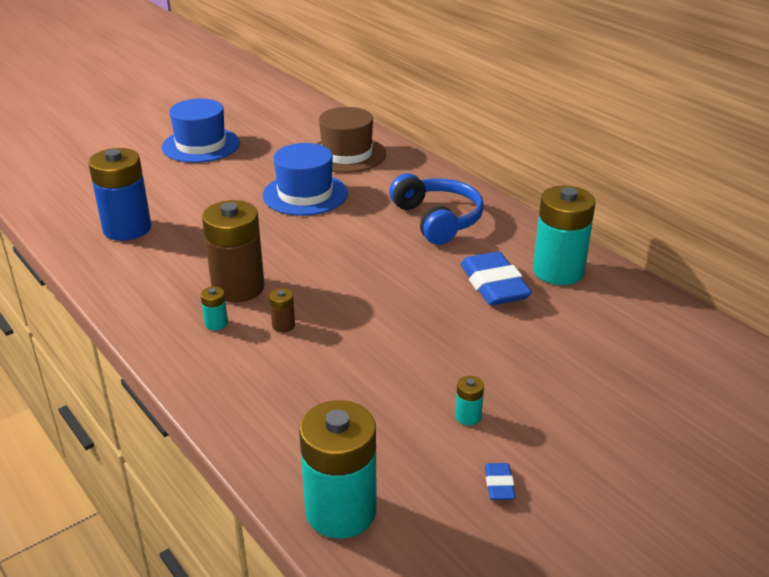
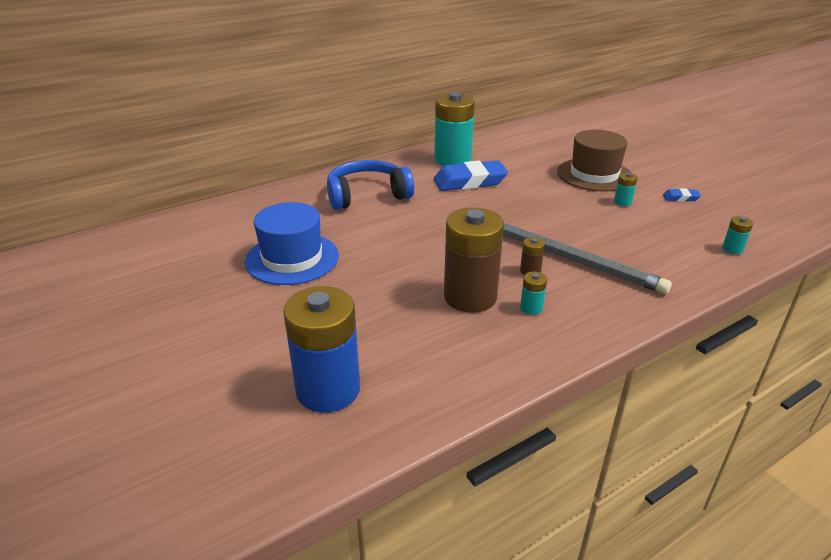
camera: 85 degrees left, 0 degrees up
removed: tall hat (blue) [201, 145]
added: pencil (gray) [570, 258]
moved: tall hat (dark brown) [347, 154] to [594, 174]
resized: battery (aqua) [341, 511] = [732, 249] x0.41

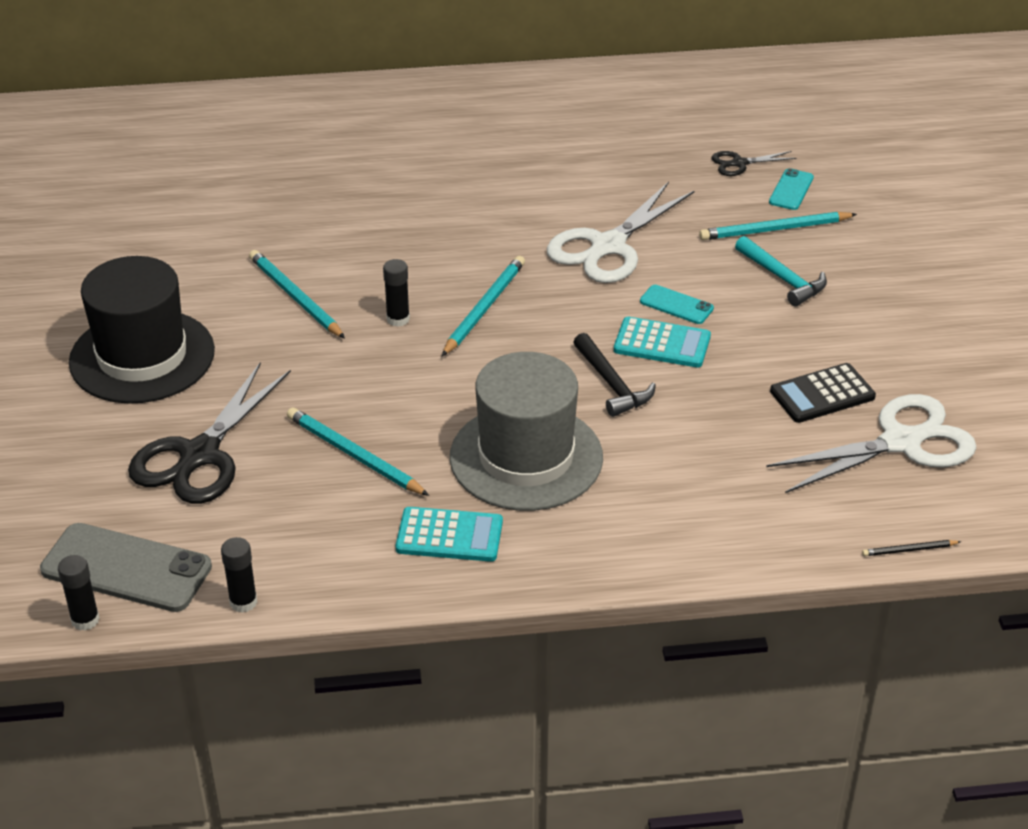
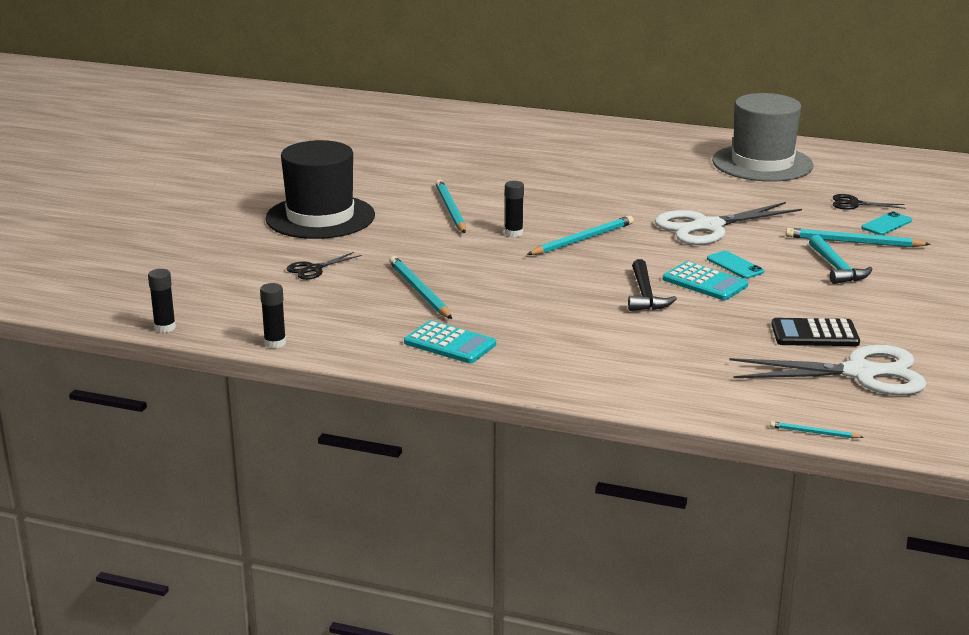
camera: 25 degrees right, 15 degrees down
removed: mobile phone (gray) [126, 568]
moved: tall hat (gray) [526, 457] to [762, 163]
recoloured: pencil (black) [909, 550] to pencil (aqua) [813, 433]
resized: shears (black) [200, 455] = [314, 269] x0.48

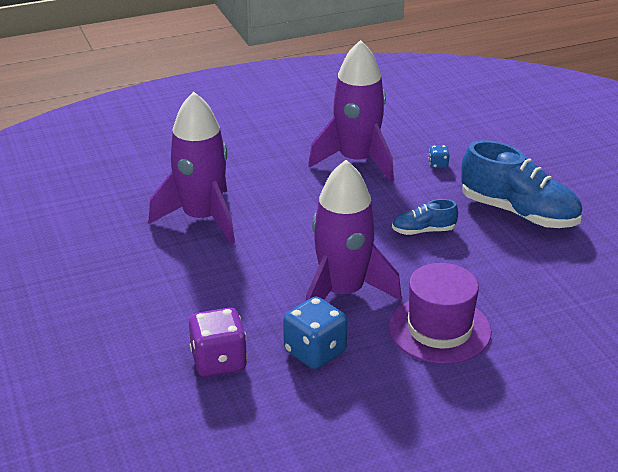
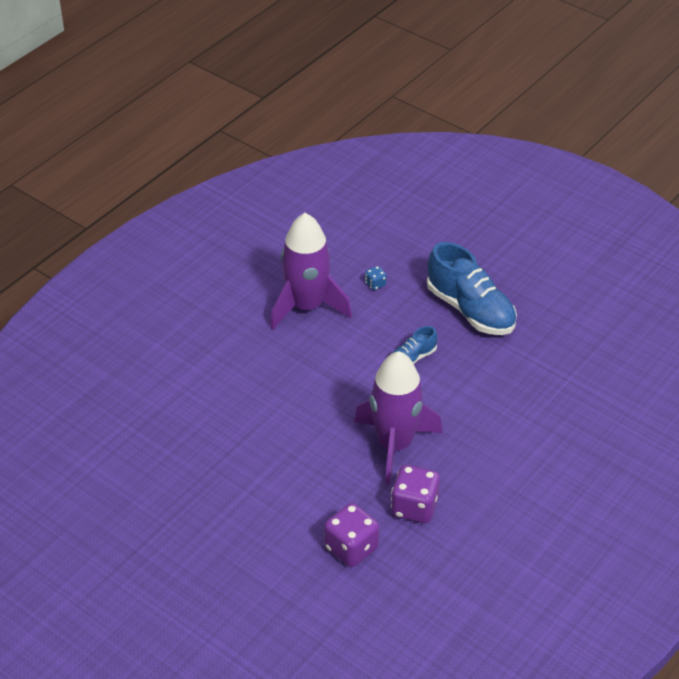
camera: 30 degrees left, 10 degrees up
removed: toy rocket (purple) [202, 218]; tall hat (purple) [439, 329]
recoloured: game die (blue) [315, 352] to game die (purple) [414, 507]
turned: lace-up shoe (blue) [518, 213] = [470, 310] 45 degrees clockwise

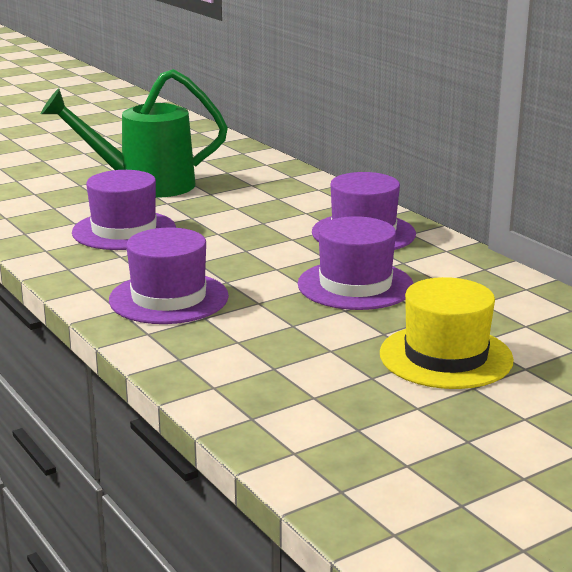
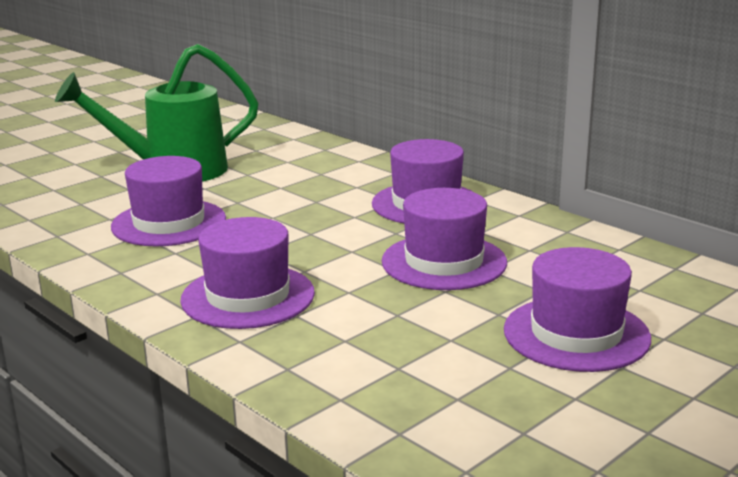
camera: 10 degrees left, 0 degrees up
recoloured: tall hat (golden) [445, 357] to tall hat (purple) [576, 334]

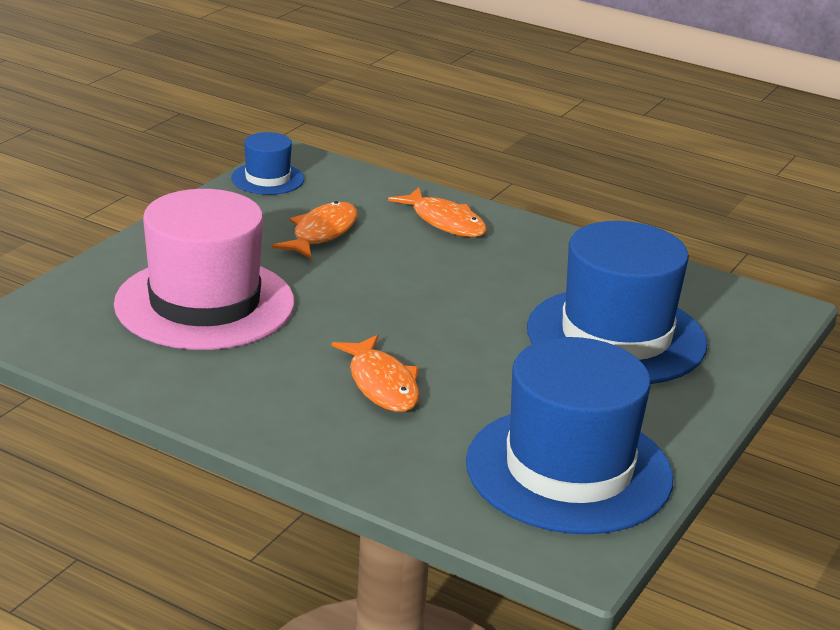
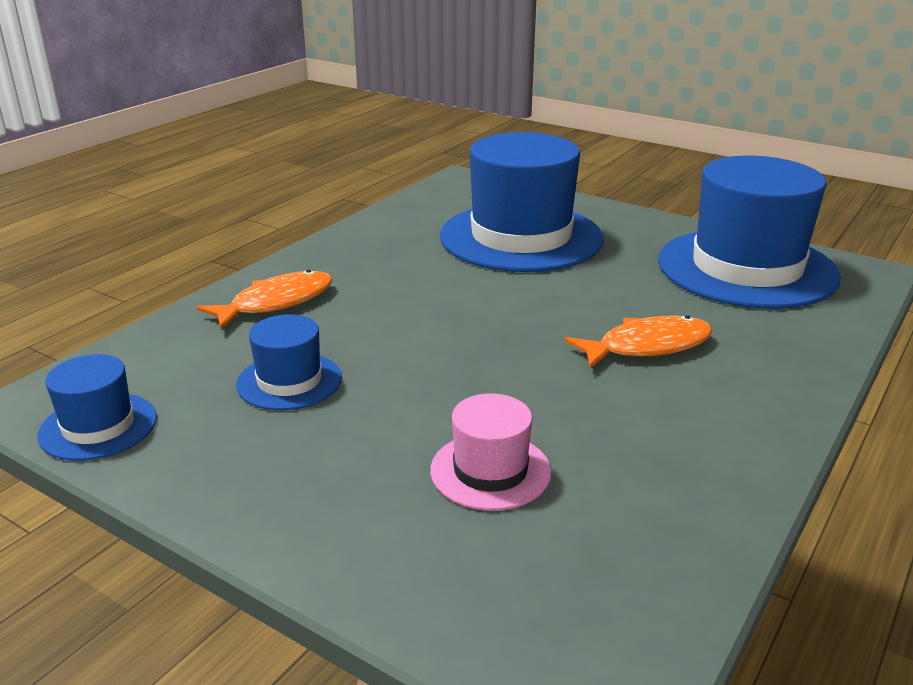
camera: 85 degrees left, 0 degrees up
replaced: toy fish (orange) [321, 233] to tall hat (blue) [289, 381]
resized: tall hat (rose-pink) [204, 304] = [490, 471] x0.48

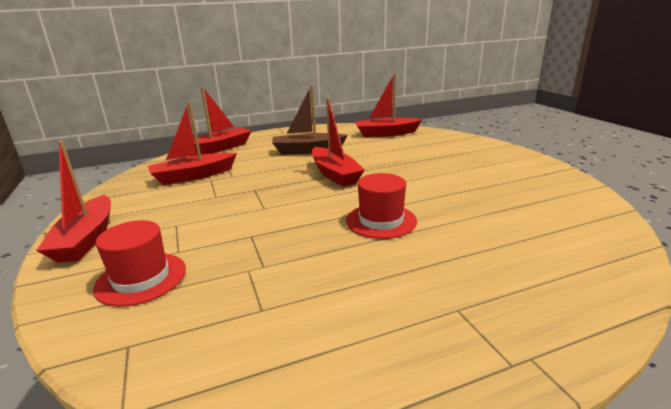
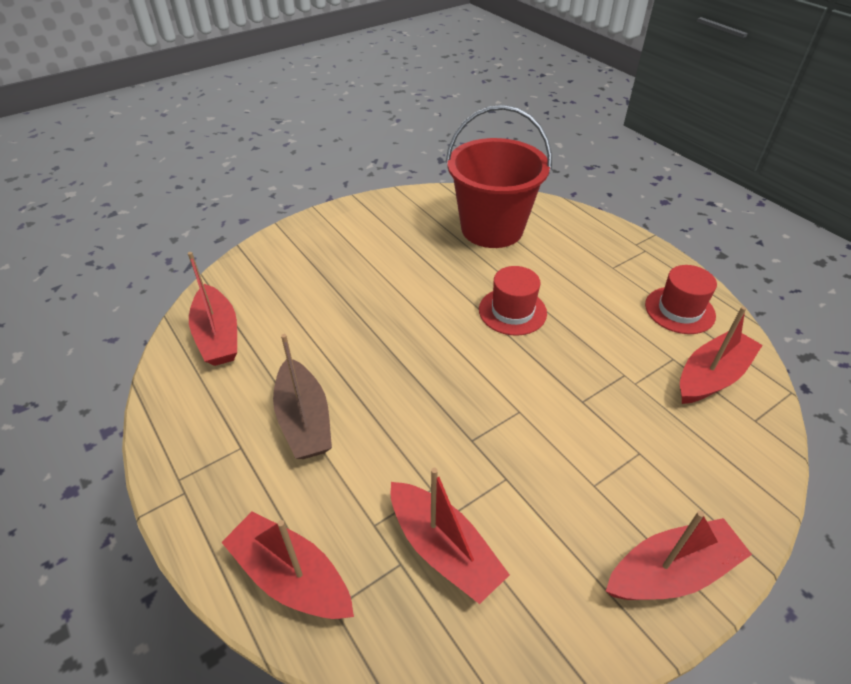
camera: 105 degrees left, 20 degrees up
added: bucket (crimson) [492, 229]
moved: tall hat (crimson) [141, 278] to [679, 310]; toy boat (crimson) [335, 174] to [711, 376]

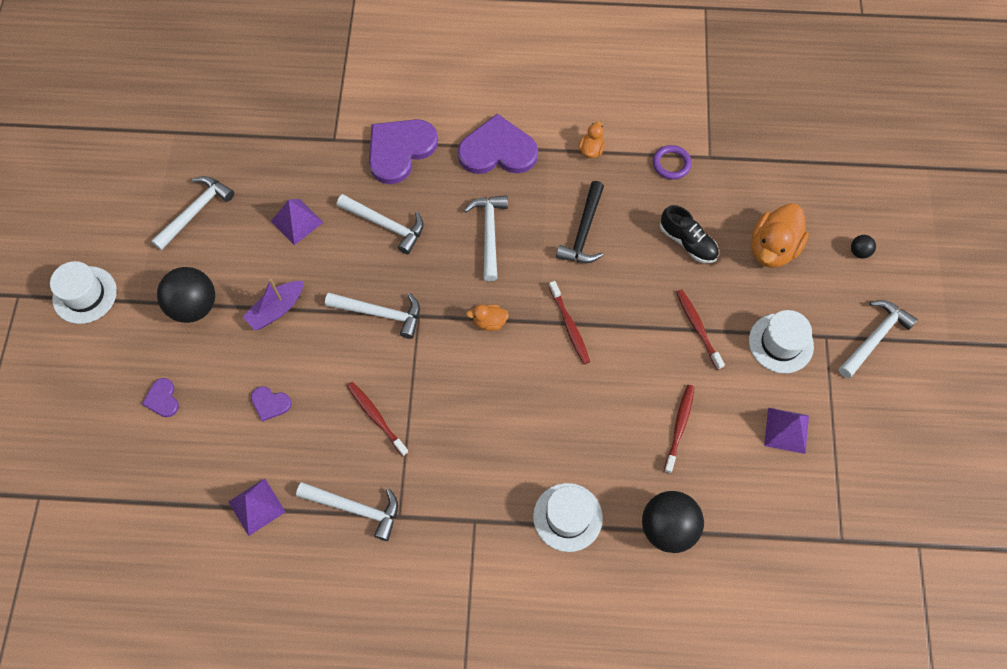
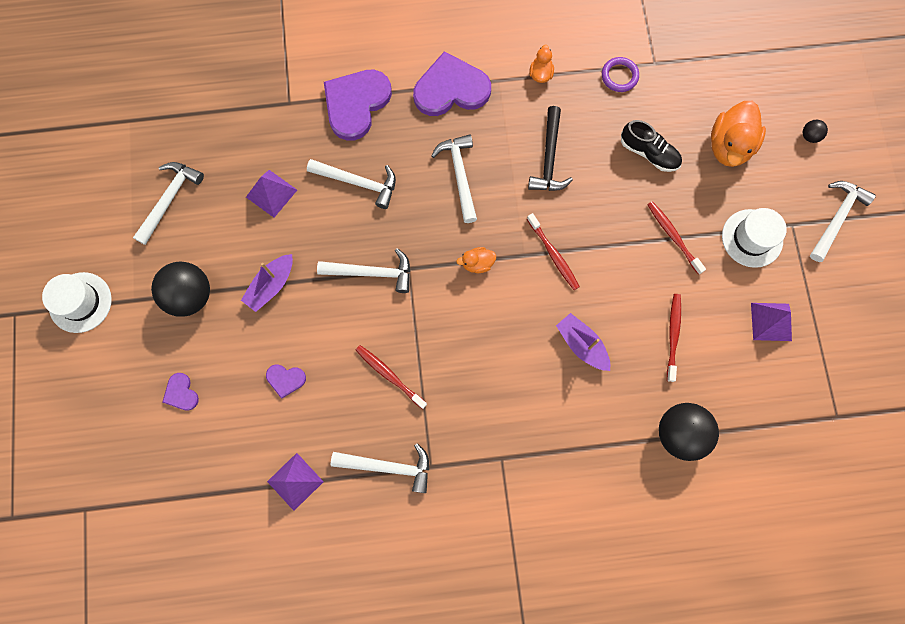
camera: 10 degrees left, 10 degrees up
removed: tall hat (white) [567, 517]
added: toy boat (purple) [582, 344]

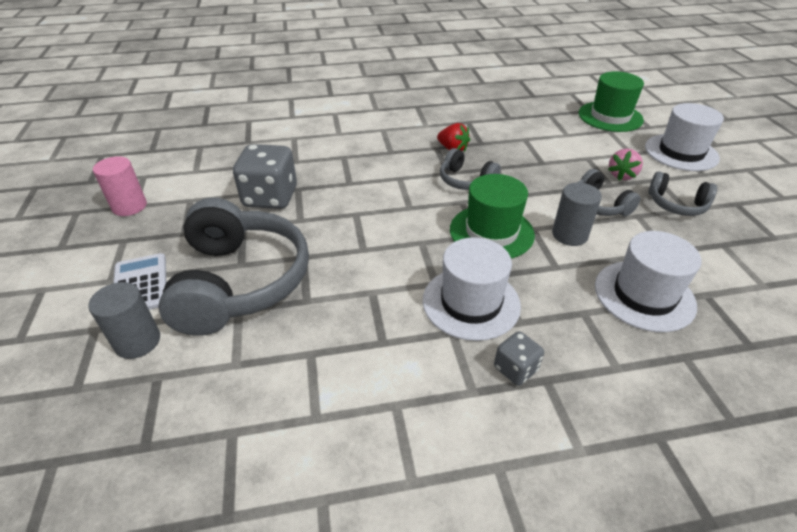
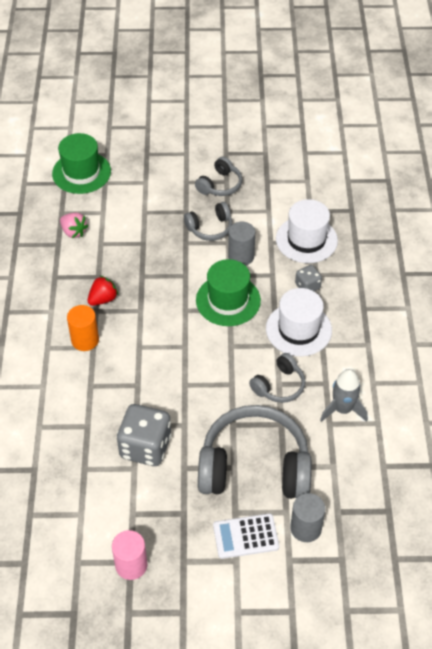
camera: 80 degrees left, 10 degrees up
removed: tall hat (white) [681, 152]
added: cylinder shape (orange) [85, 340]; toy rocket (gray) [342, 409]
moved: headset (gray) [466, 180] to [279, 385]; game die (gray) [515, 369] to [307, 286]; berry (rose-pink) [621, 175] to [74, 232]

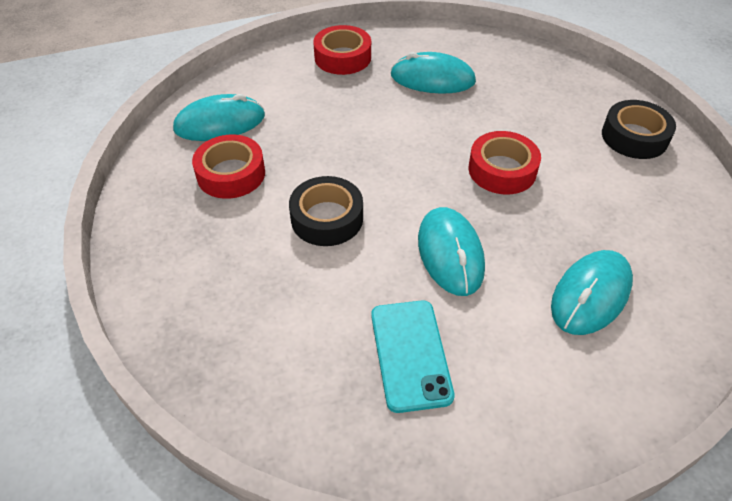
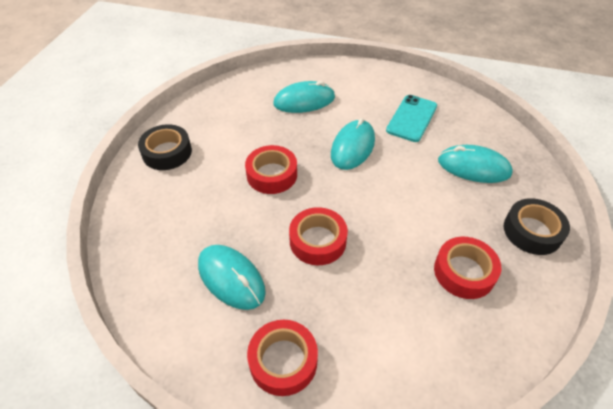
camera: 145 degrees left, 0 degrees up
added: roll of tape (crimson) [318, 241]
moved: computer mouse (aqua) [220, 123] to [473, 167]; roll of tape (black) [327, 218] to [532, 231]

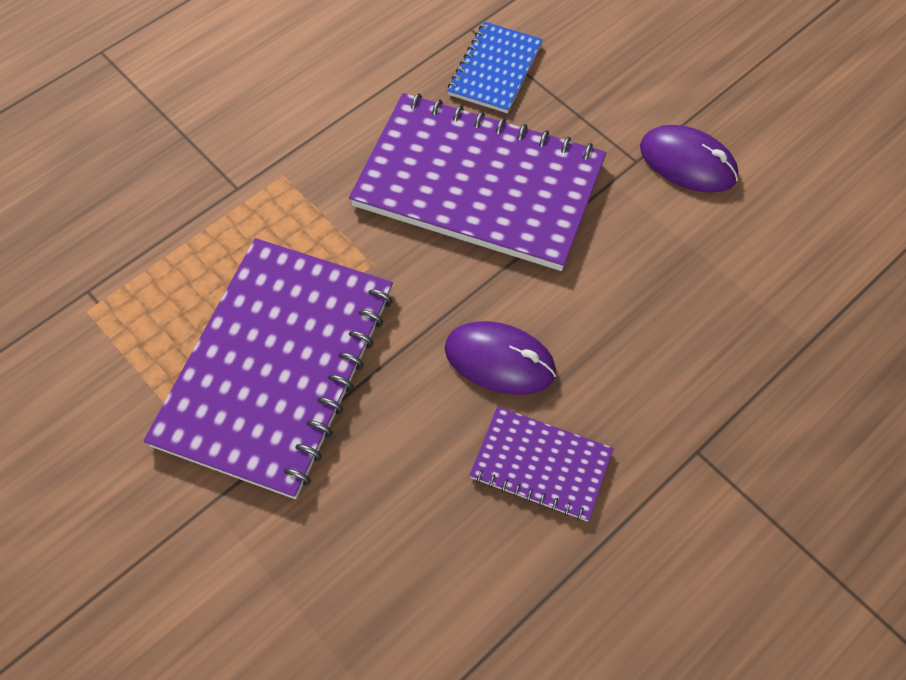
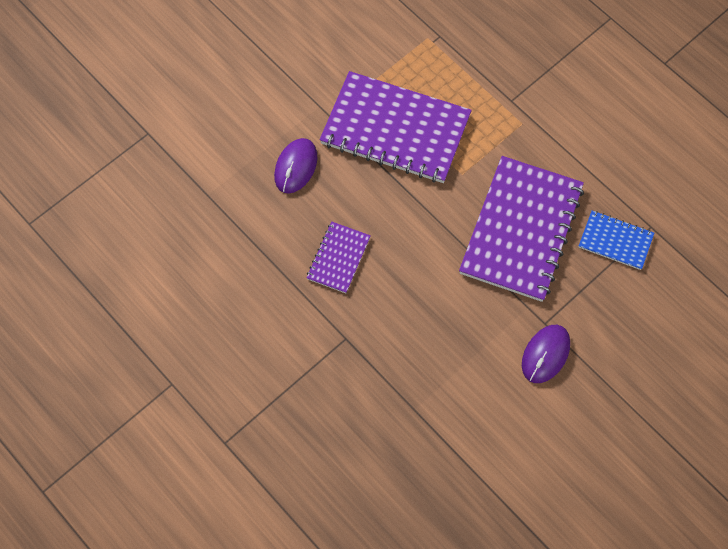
camera: 90 degrees right, 5 degrees up
moved: computer mouse (purple) [499, 360] to [296, 167]

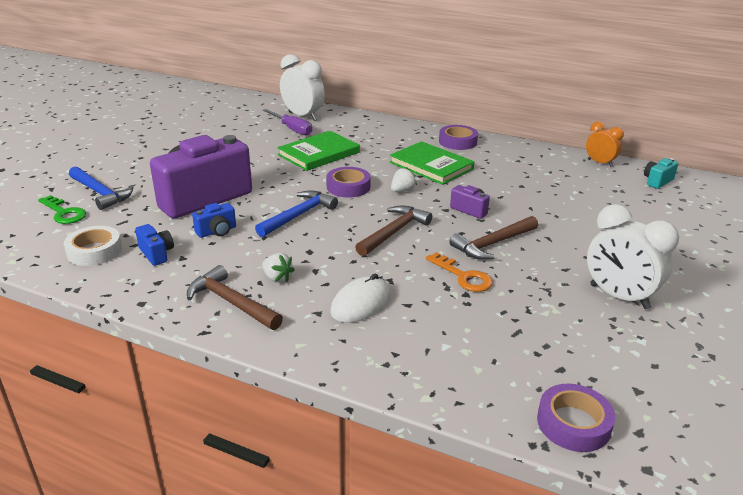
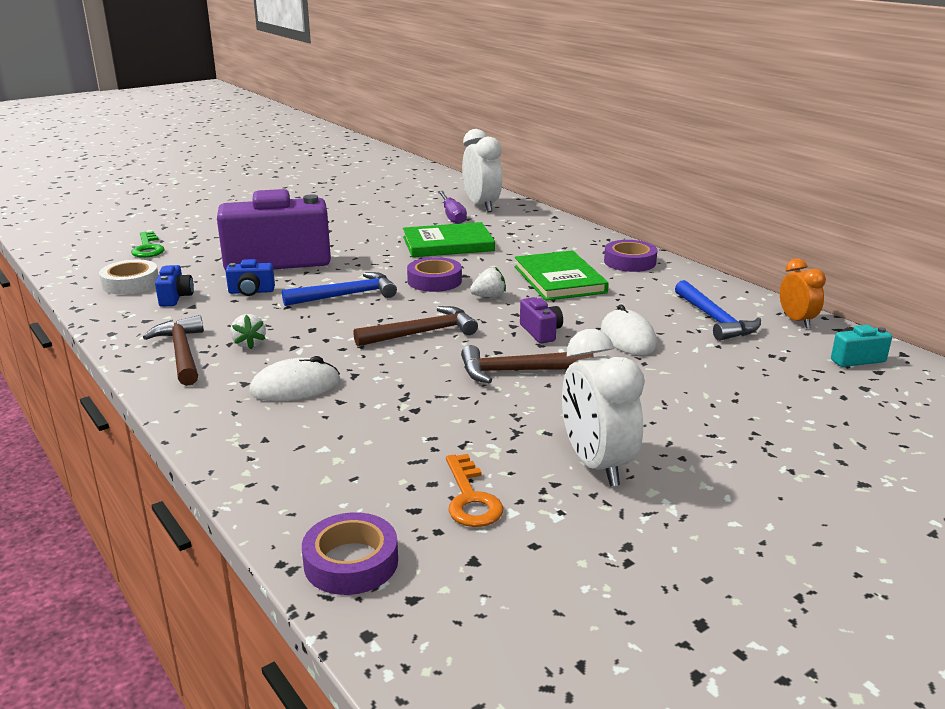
camera: 30 degrees right, 5 degrees down
added: computer mouse (white) [628, 338]
moved: hammer (blue) [100, 193] to [715, 319]; key (orange) [463, 276] to [471, 498]

